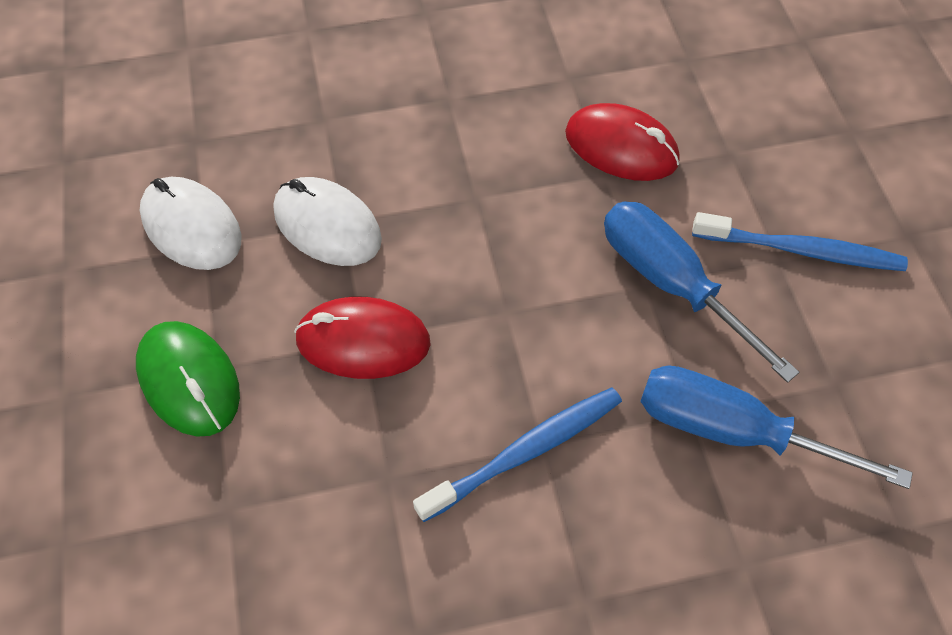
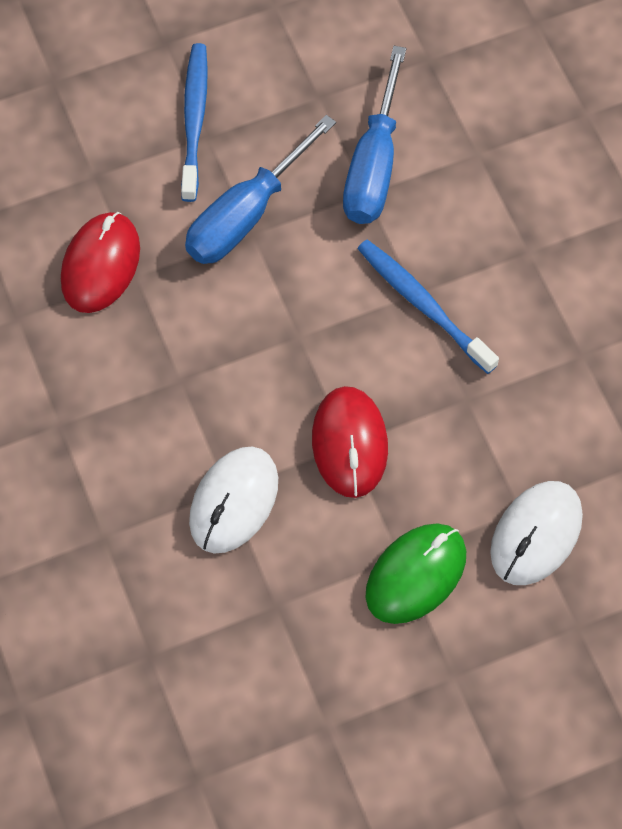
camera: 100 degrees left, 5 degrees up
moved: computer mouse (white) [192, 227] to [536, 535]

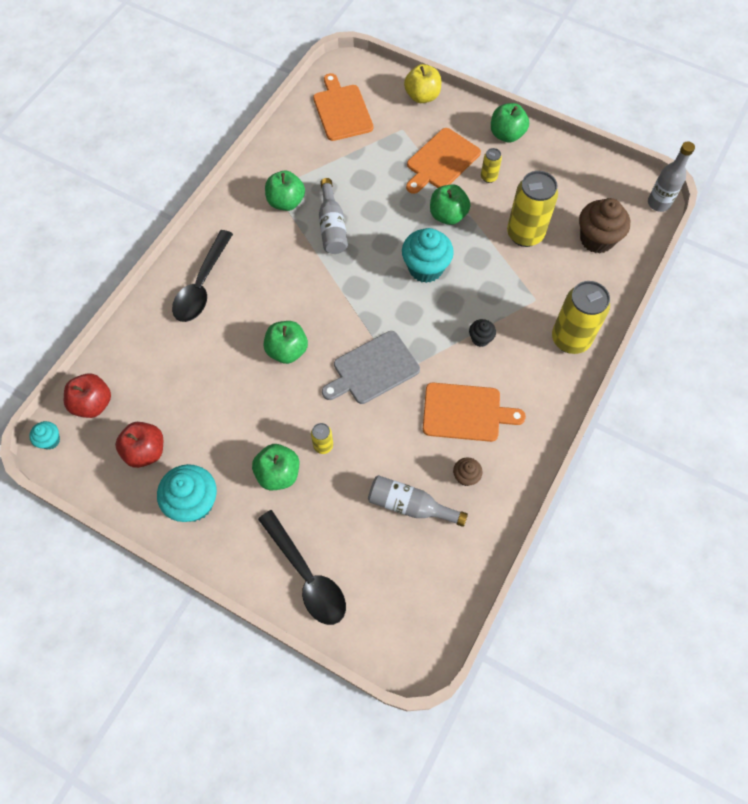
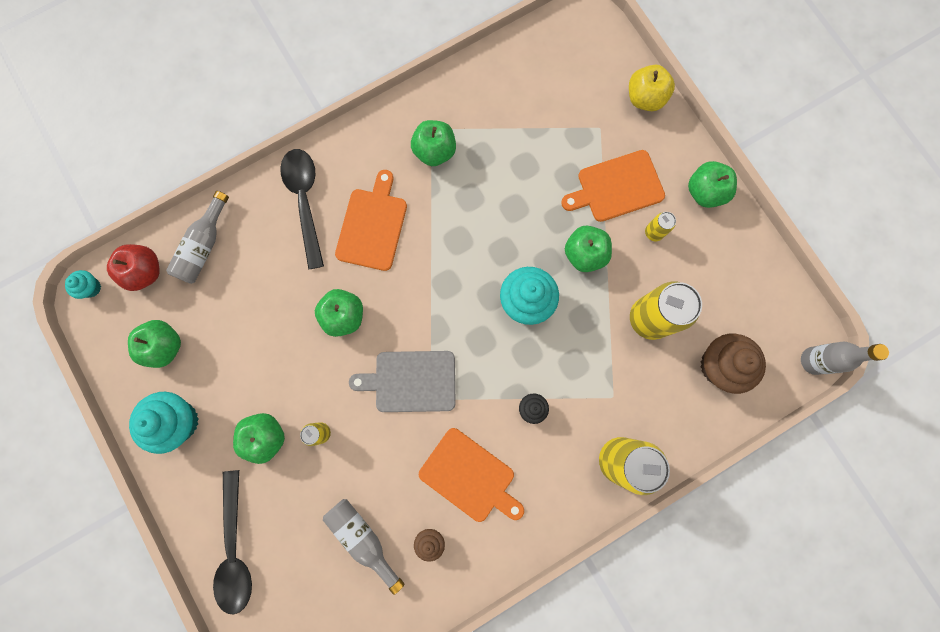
camera: 30 degrees right, 15 degrees up
moved: bread board (orange) [342, 110] to [372, 226]; flask (gray) [332, 226] to [204, 246]
recoloured: apple (crimson) [145, 451] to apple (leaf-green) [165, 346]
turned: teaspoon (black) [202, 285] = [305, 201] 120 degrees clockwise

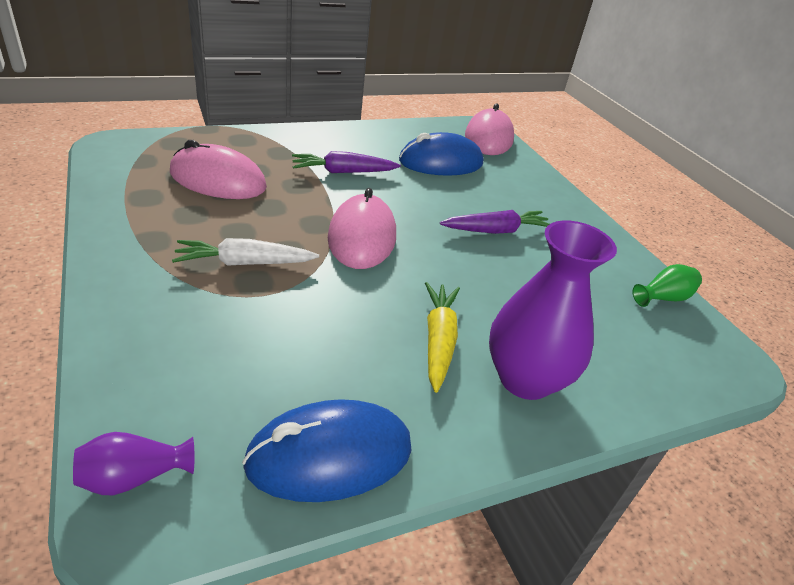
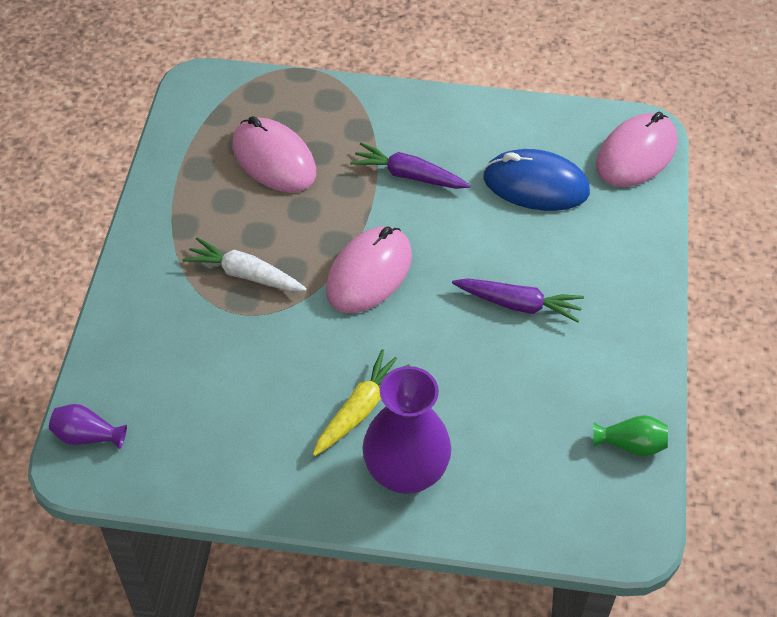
camera: 35 degrees right, 15 degrees up
removed: computer mouse (blue) [329, 455]

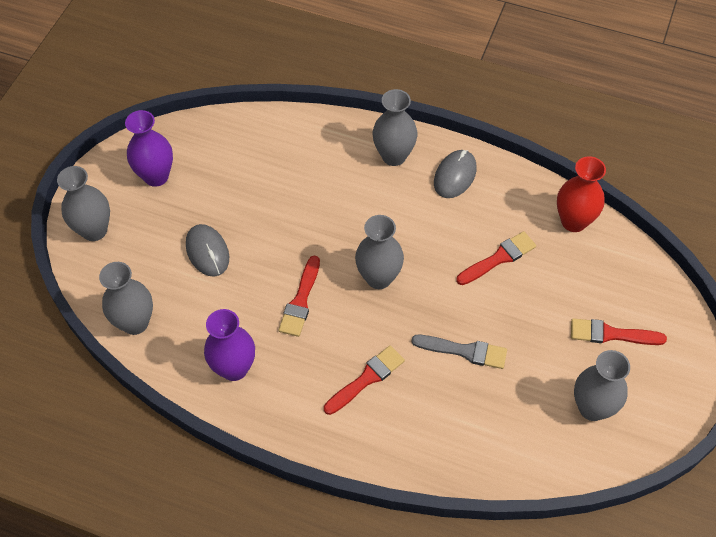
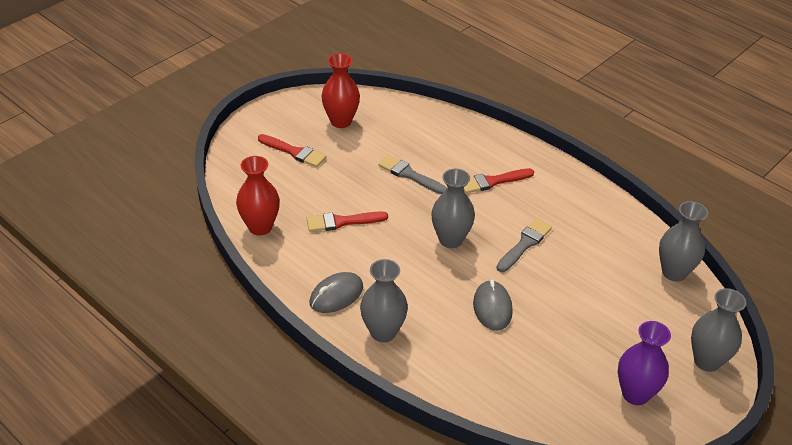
camera: 160 degrees left, 15 degrees down
removed: vase (purple) [234, 368]
moved: computer mouse (gray) [207, 252] to [492, 308]
recoloured: paint brush (crimson) [301, 300] to paint brush (gray) [524, 244]; vase (gray) [592, 408] to vase (crimson) [341, 121]

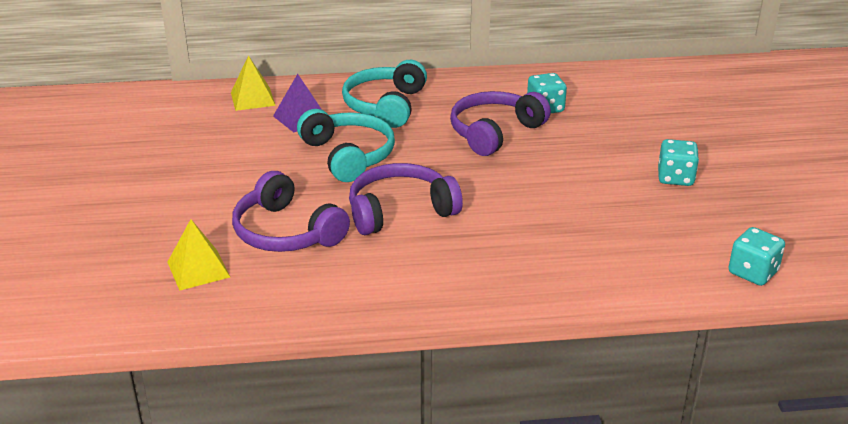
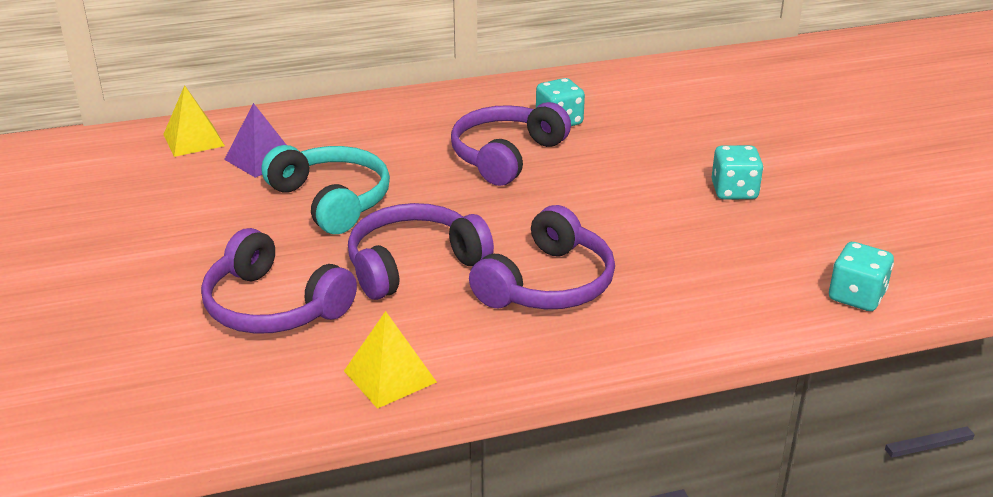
camera: 10 degrees left, 0 degrees up
removed: headset (aqua) [385, 106]
added: headset (purple) [548, 284]
moved: solid pyramid (golden) [198, 269] to [390, 376]

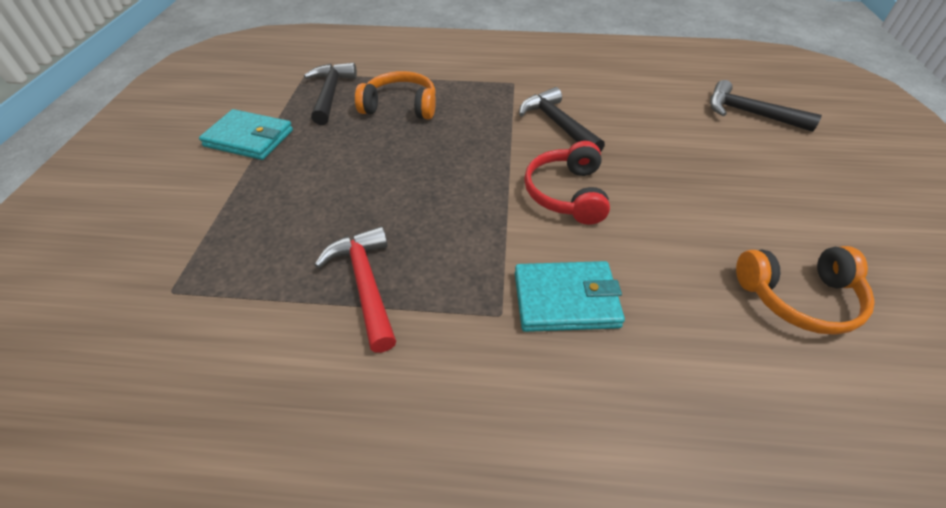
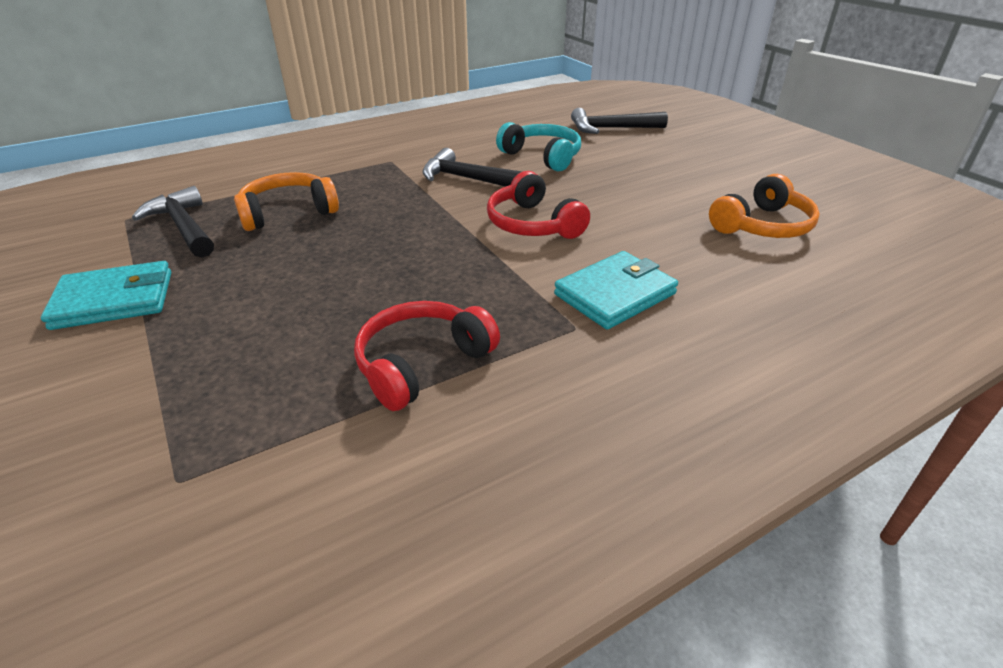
camera: 35 degrees left, 10 degrees down
added: headset (aqua) [542, 156]
replaced: hammer (crimson) [365, 284] to headset (crimson) [422, 363]

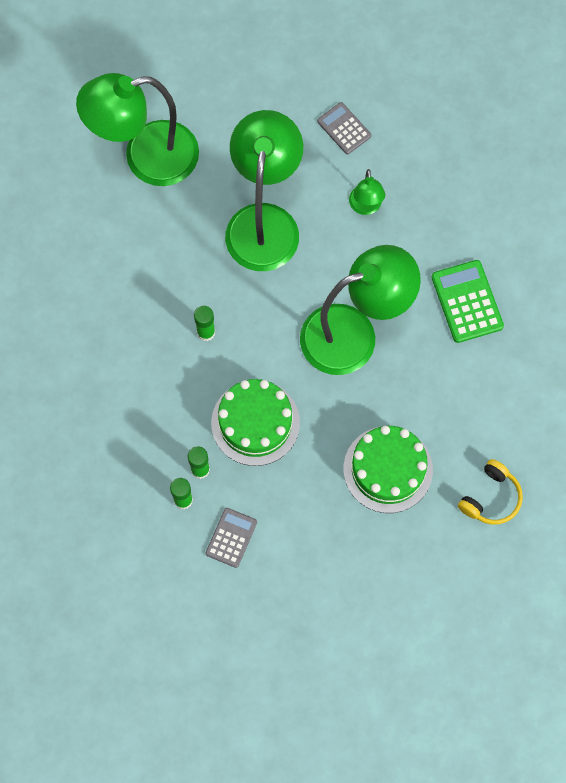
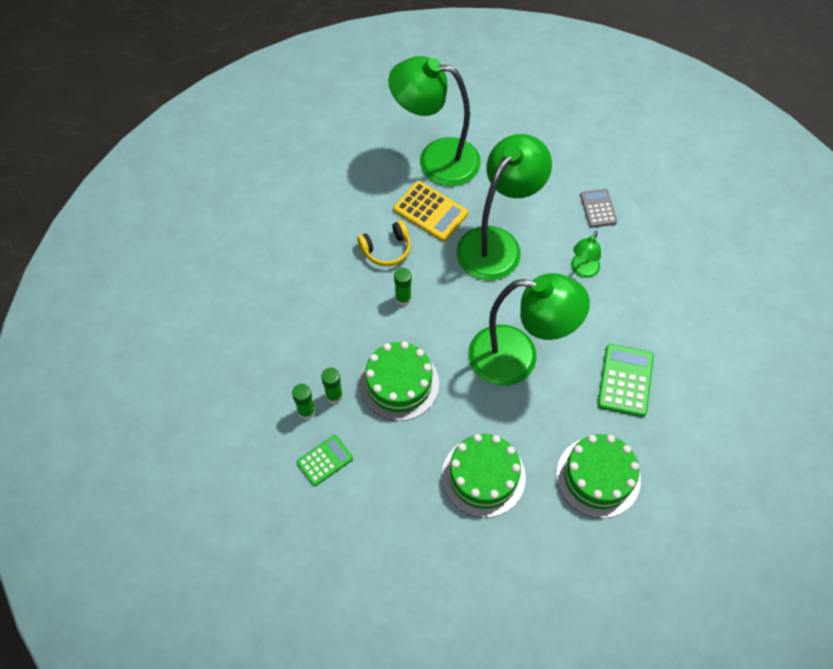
camera: 30 degrees right, 10 degrees down
added: adding machine (golden) [430, 211]; cake (leaf-green) [598, 477]
moved: headset (golden) [491, 498] to [386, 249]
recoloured: adding machine (gray) [231, 537] to adding machine (leaf-green) [325, 460]

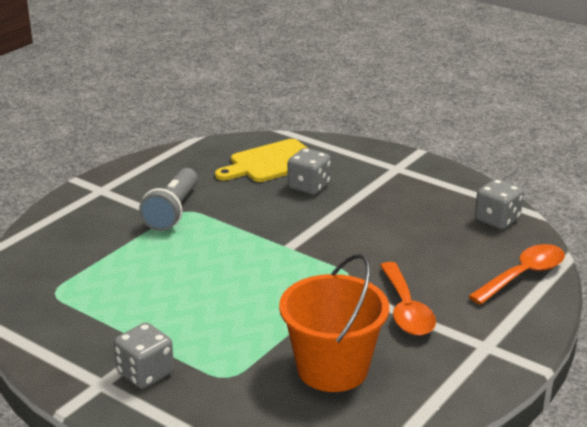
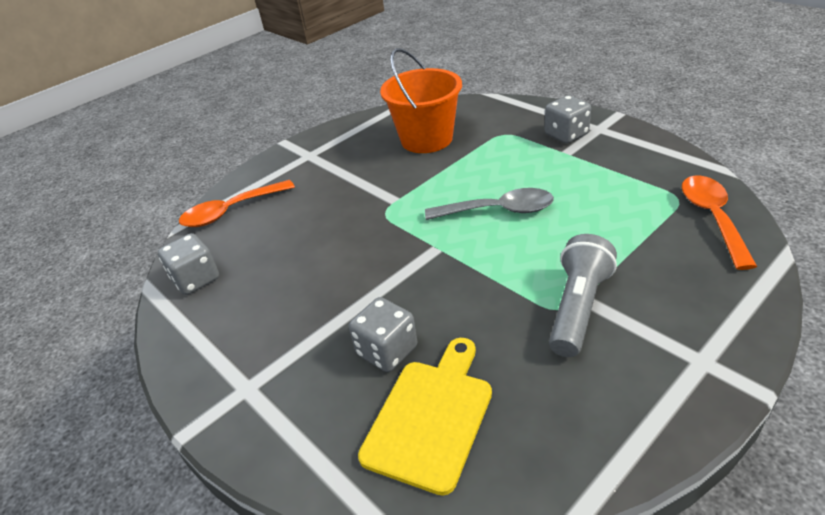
camera: 165 degrees left, 10 degrees up
added: teaspoon (gray) [498, 211]
moved: teaspoon (orange) [406, 309] to [712, 218]
turned: bread board (golden) [271, 162] = [430, 417] 45 degrees counterclockwise

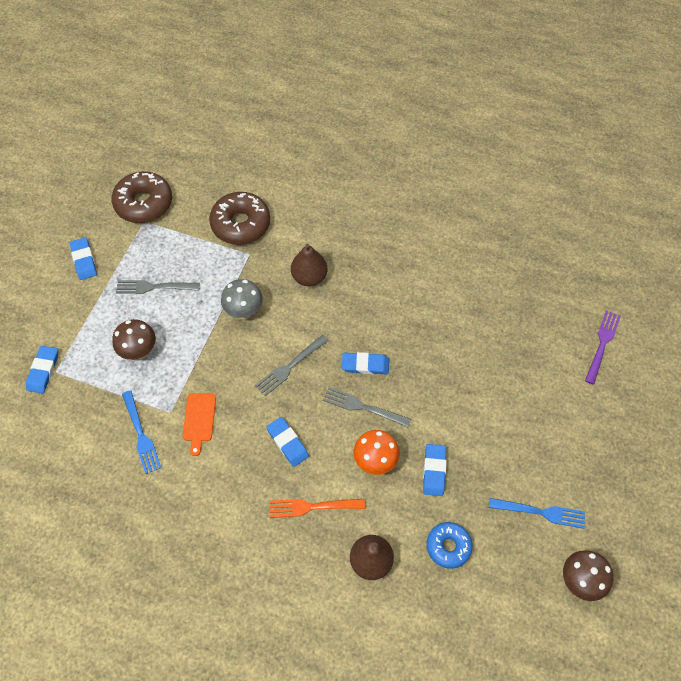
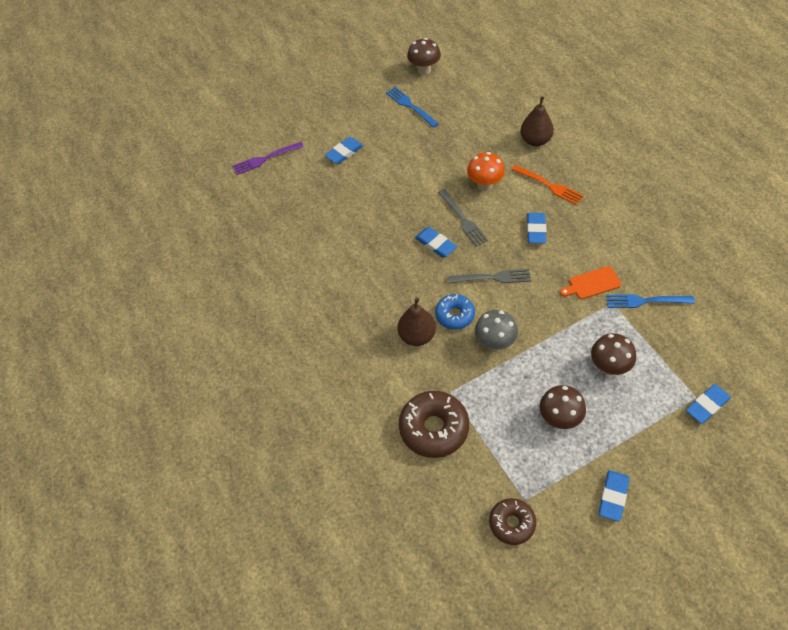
camera: 135 degrees left, 5 degrees down
moved: gum eraser (blue) [434, 471] to [344, 152]; doughnut (blue) [448, 546] to [454, 315]
replaced: fork (gray) [154, 287] to toadstool (dark brown) [559, 419]
turned: fork (blue) [141, 434] = [645, 301] 105 degrees counterclockwise; bread board (orange) [199, 420] = [592, 283] 150 degrees counterclockwise
resized: doughnut (dark brown) [144, 203] = [512, 523] x0.62

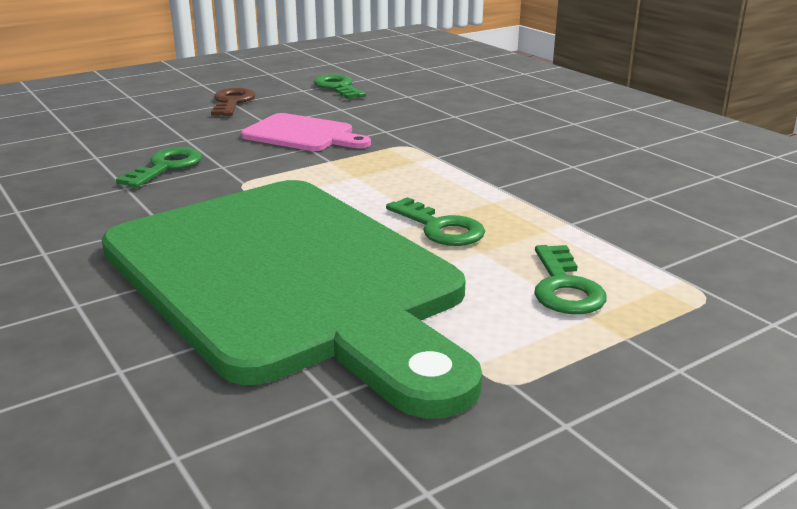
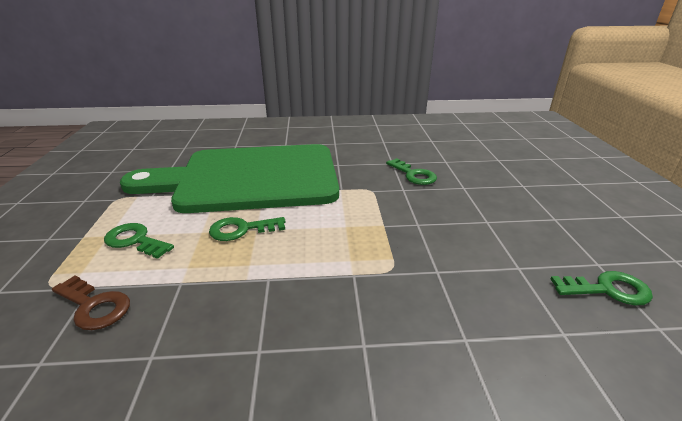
camera: 120 degrees right, 5 degrees up
removed: bread board (rose-pink) [302, 134]
moved: key (dark brown) [232, 102] to [94, 306]

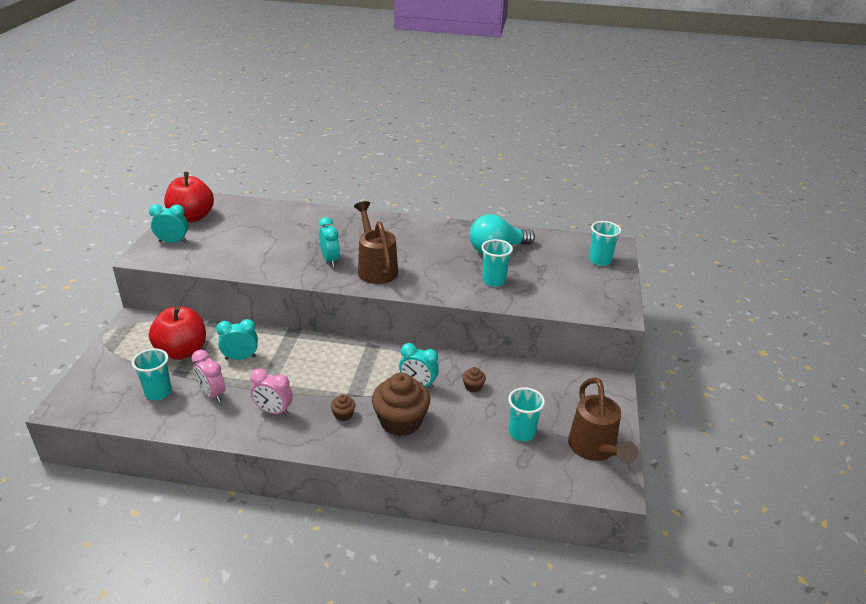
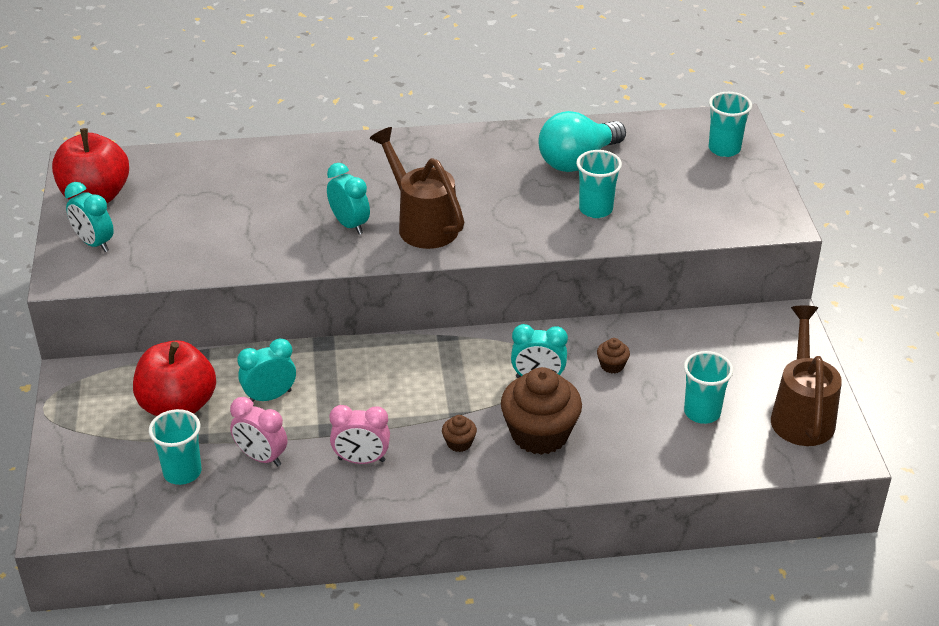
camera: 15 degrees left, 5 degrees up
turned: clock (aqua) [173, 242] = [94, 243] 120 degrees counterclockwise; watering pot (dark brown) [595, 450] = [801, 413] 150 degrees counterclockwise

